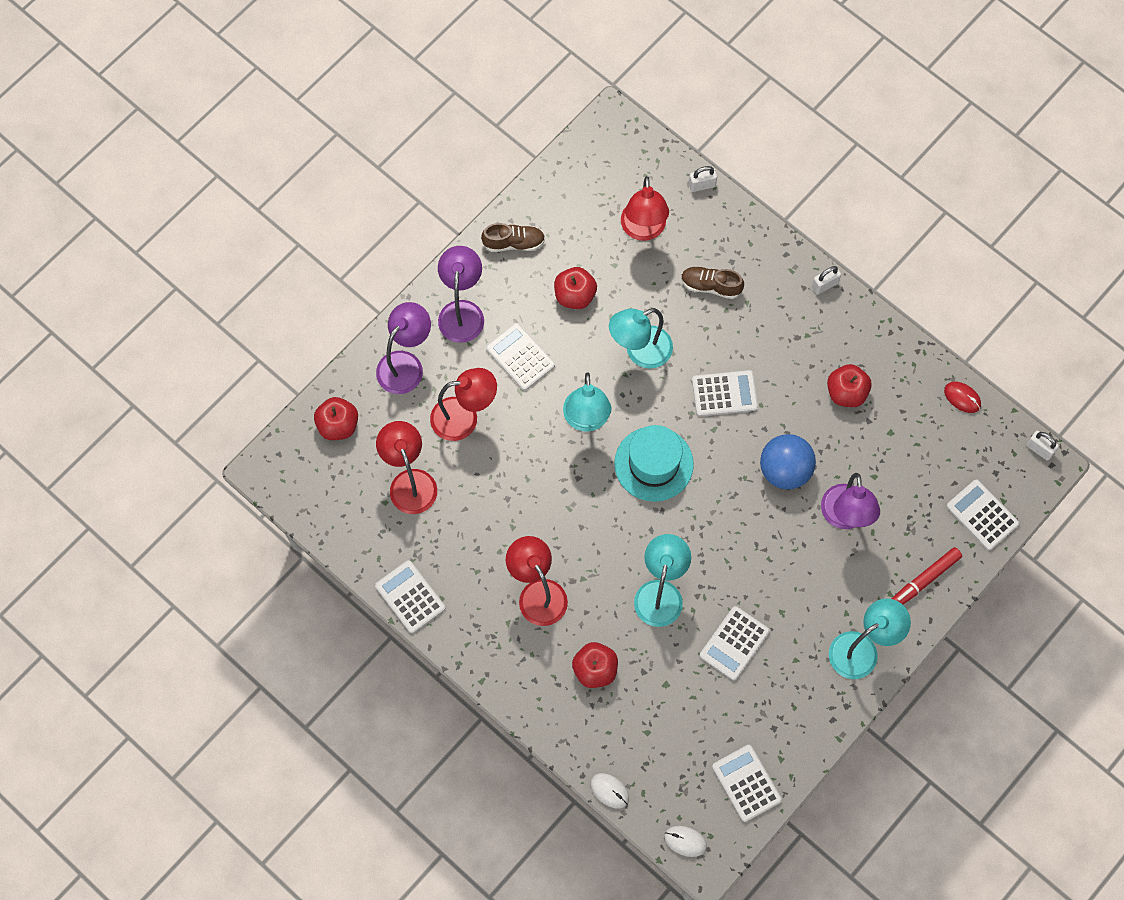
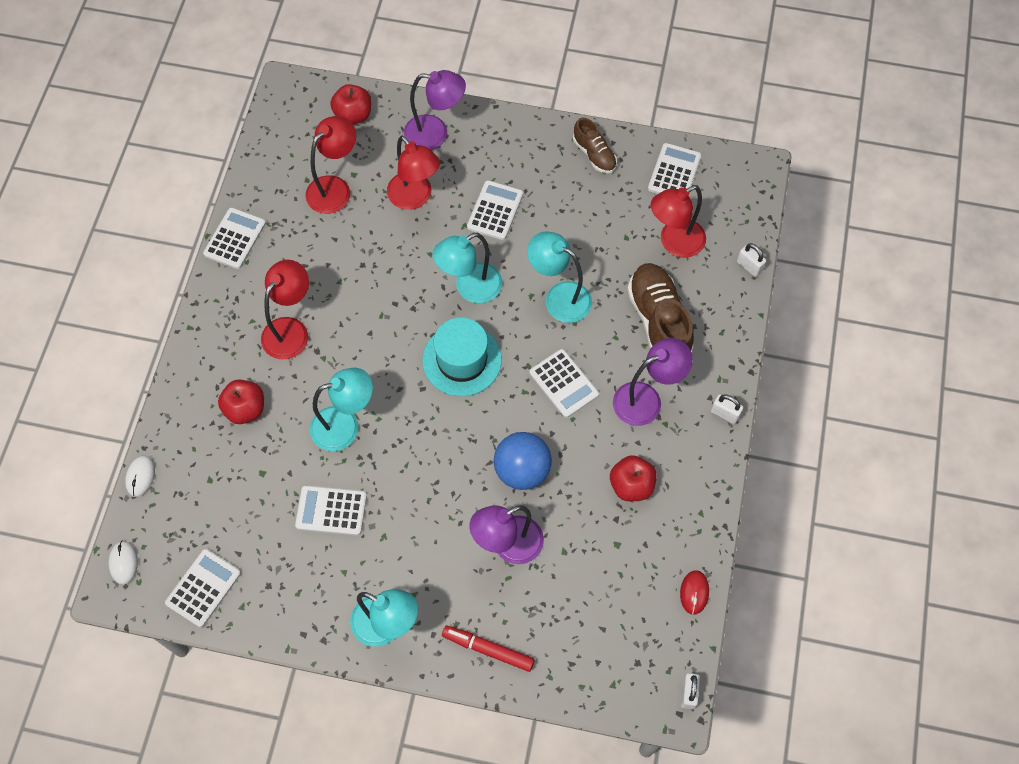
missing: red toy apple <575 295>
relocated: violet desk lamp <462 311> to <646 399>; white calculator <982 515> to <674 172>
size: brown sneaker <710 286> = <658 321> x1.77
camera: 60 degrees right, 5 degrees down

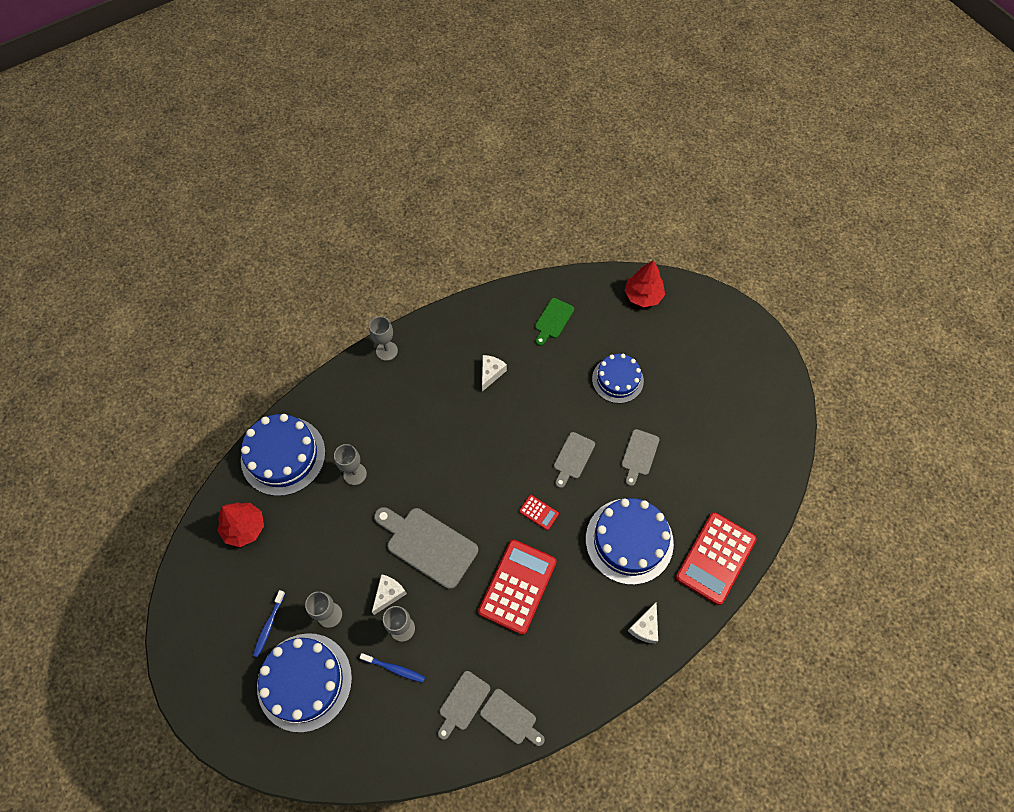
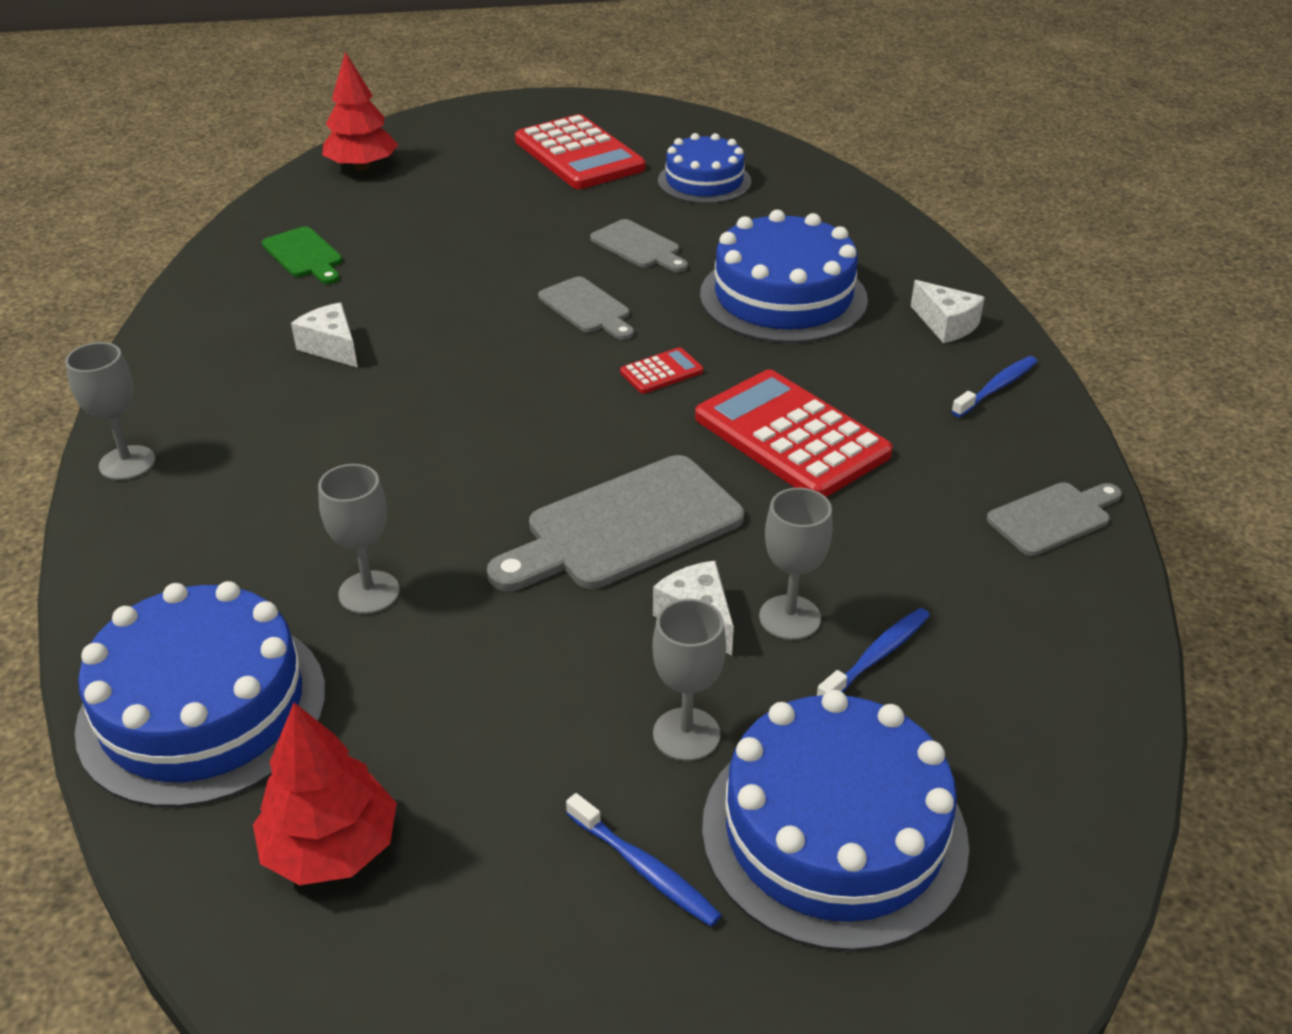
missing: grey bread board <463 703>
appeared: royal blue toothbrush <996 387>
relocated: royal blue gateau <617 379> to <704 181>; red calculator <715 558> to <579 154>
camera: 65 degrees left, 25 degrees down

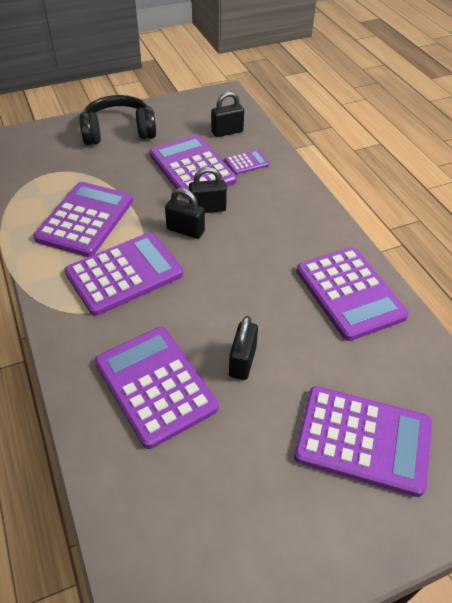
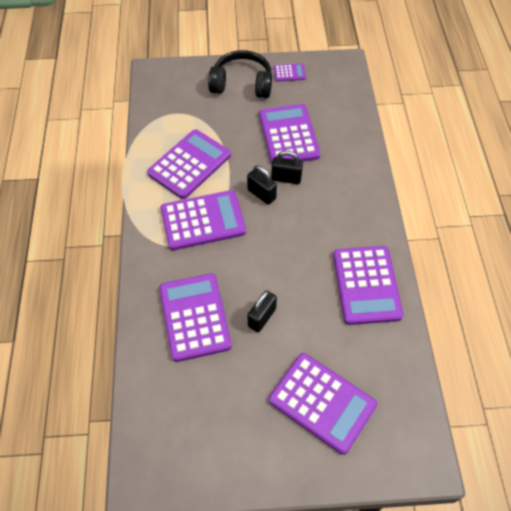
missing: ebony lock <227 132>
relocated: violet calculator <246 163> to <289 73>
camera: 20 degrees right, 10 degrees up

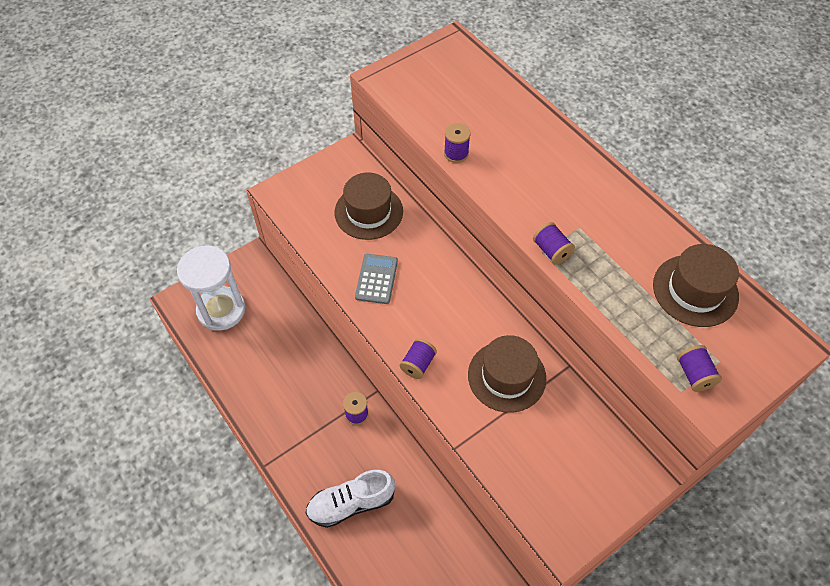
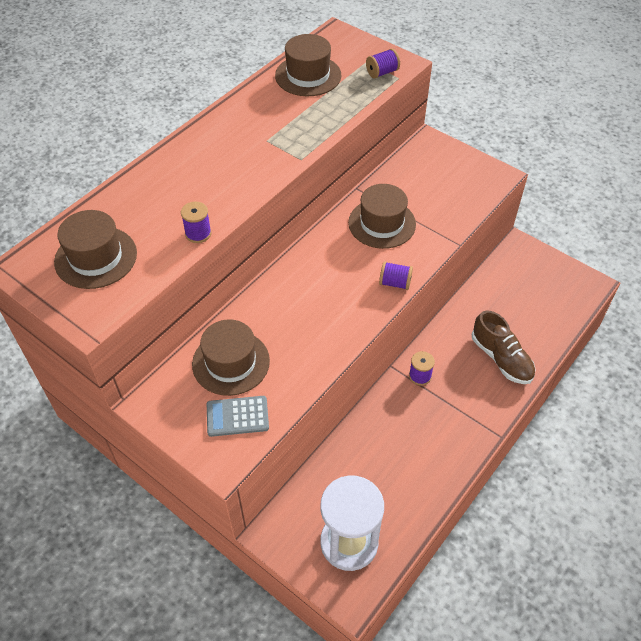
missing: violet bobbin <551 251>
appeared: brown hat <96 257>
relocated: grey calculator <376 279> to <237 416>
colour: white sneaker <351 503> to brown sneaker <501 358>
camera: 105 degrees left, 5 degrees down

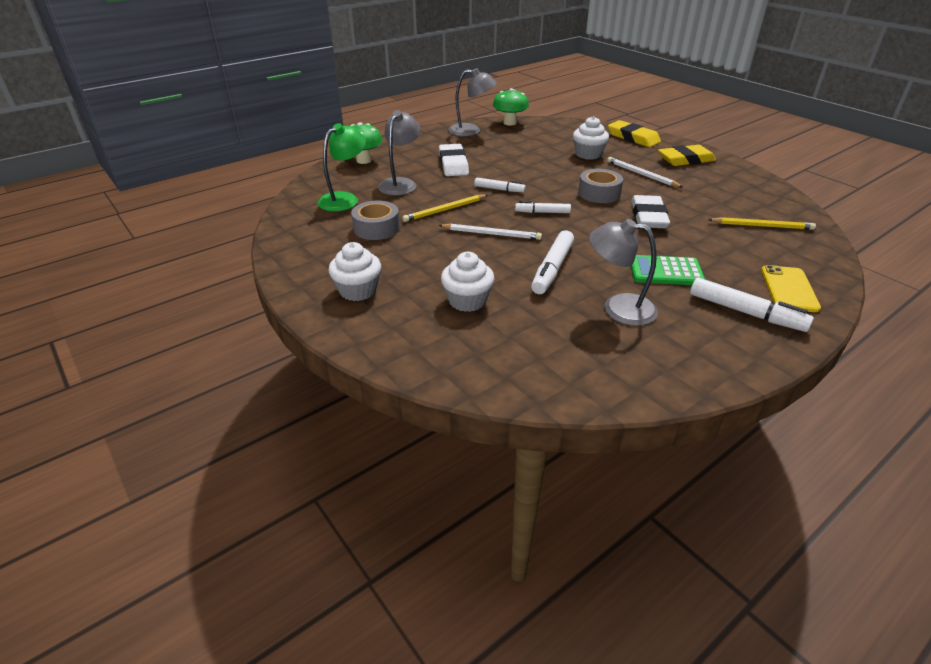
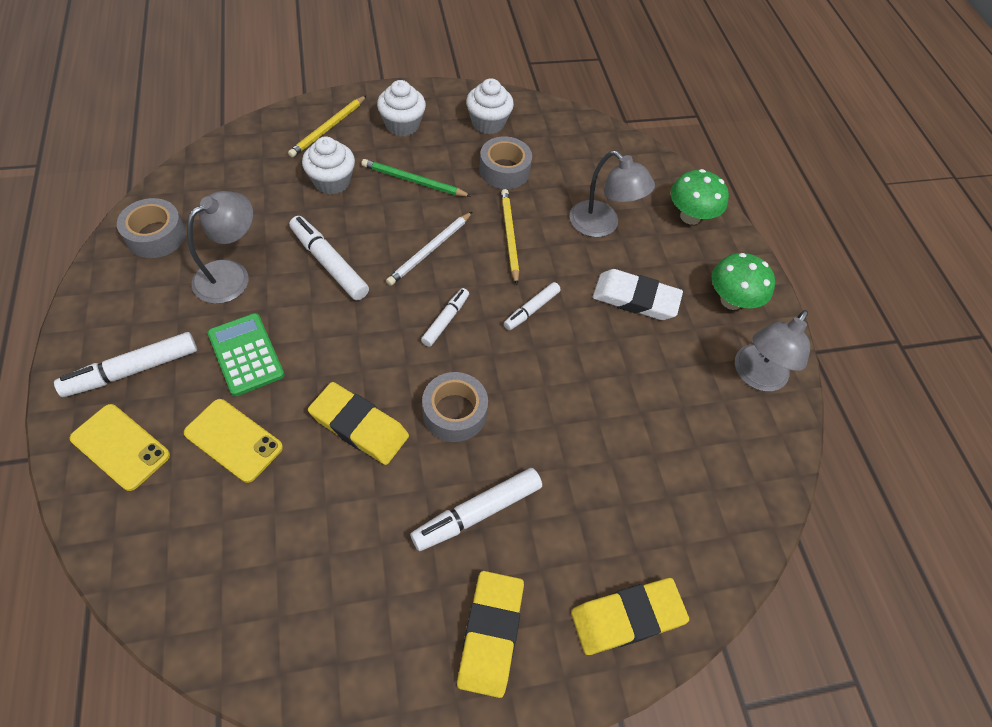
missing: green desk lamp <344 199>
appeared: grey roll of tape <156 236>; bright yellow smartphone <233 440>; green pencil <413 181>
relocated: green toadstool <510 123> to <731 300>; white cupcake <588 154> to <488 123>; bright yellow pencil <762 226> to <328 128>
exchanged: white pencil <641 174> to white marker pen <477 513>
colour: white eraser <648 216> to bright yellow eraser <359 426>
spun: green calculator <665 271> = <246 354> 60 degrees counterclockwise
camera: 110 degrees right, 20 degrees up

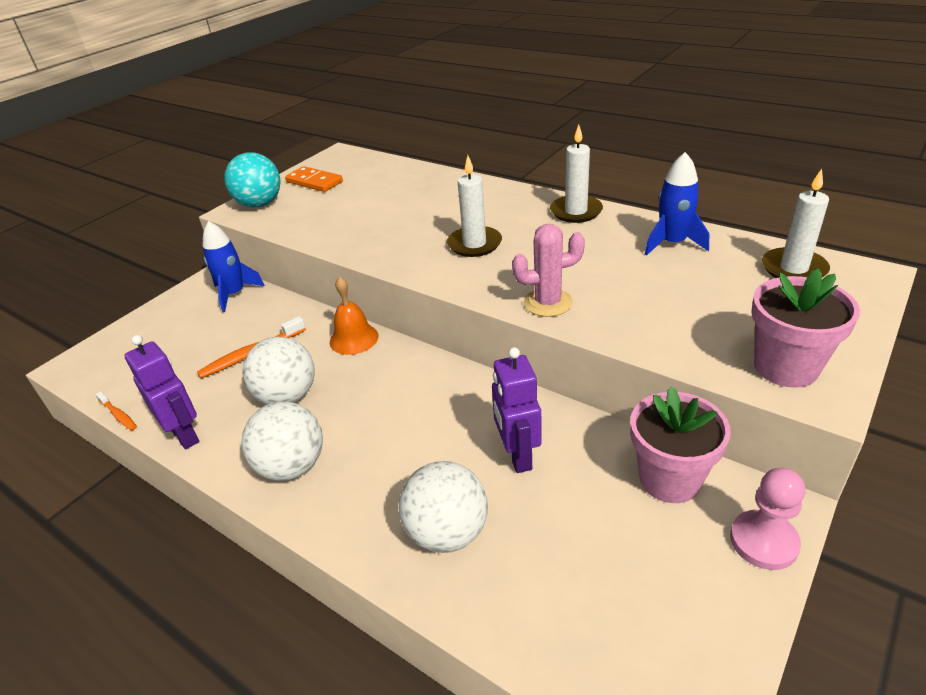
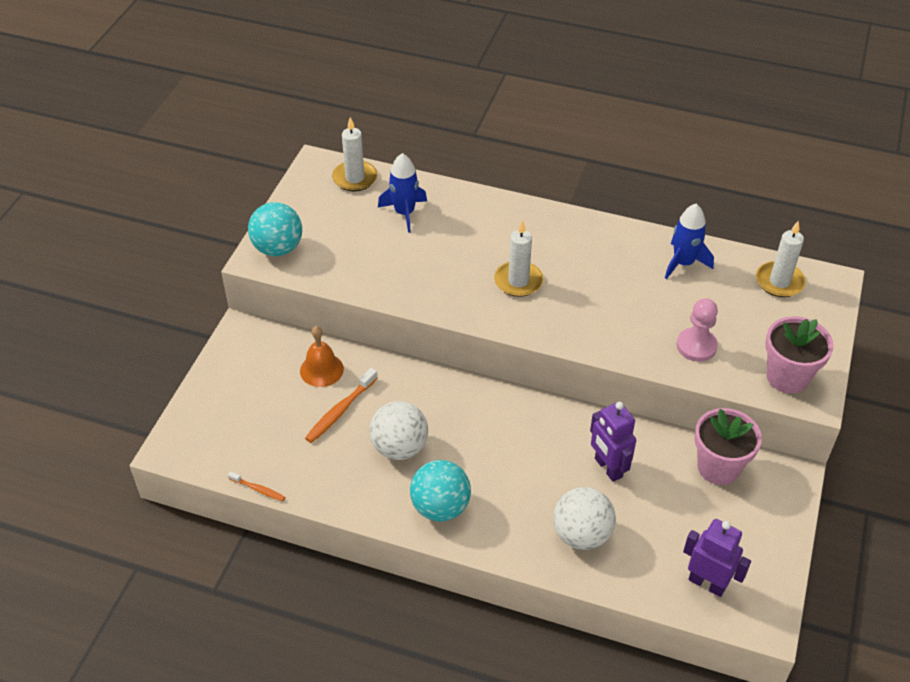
missing: orange domino tile <314 182>; rosy prickly plant <548 303>
relocated: violet toy robot <185 435> to <707 583>; royal blue toy rocket <234 294> to <404 213>; orange school bell <354 339> to <321 370>; white wax candle <576 211> to <355 178>; rosy pawn <763 541> to <696 346>
colour: white play ball <292 466> to aqua play ball <440 507>
camera: 20 degrees left, 10 degrees up

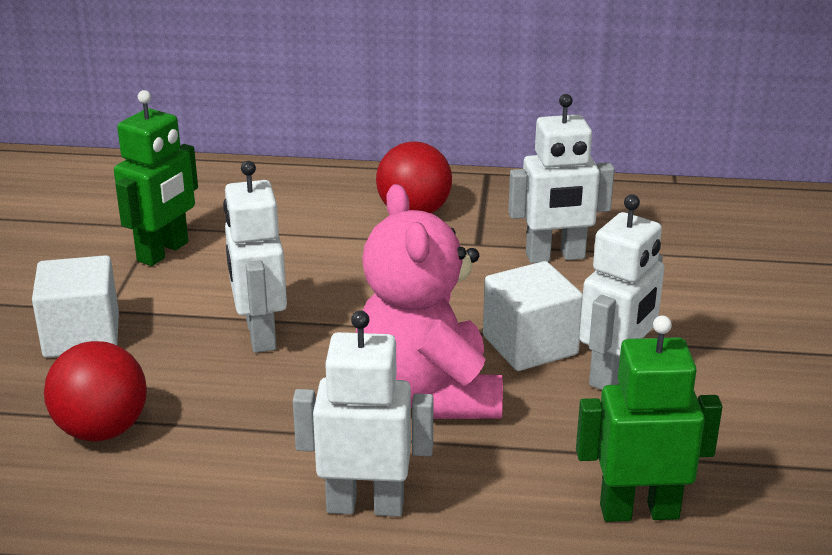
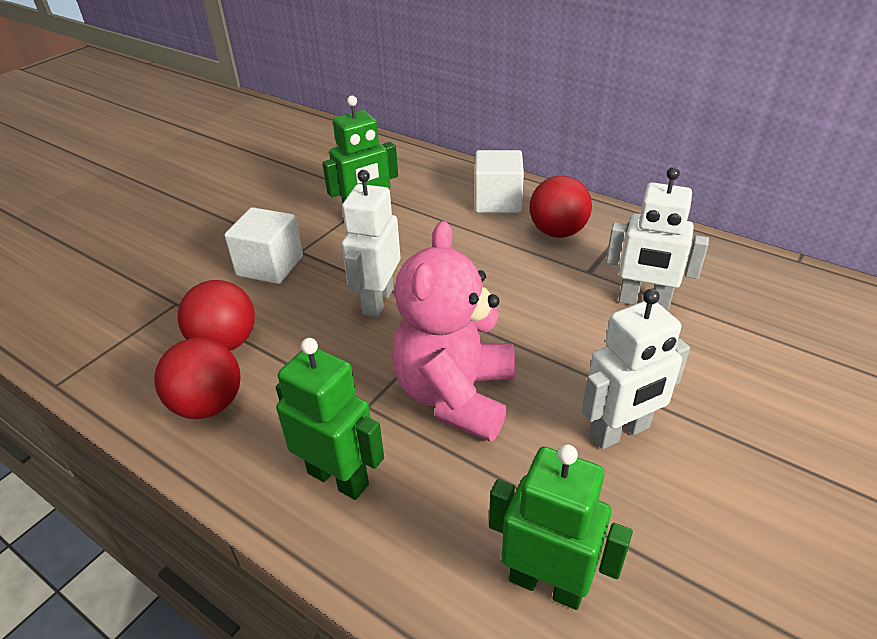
appeared: red play ball <208 405>
relocated: white solid cube <530 345> to <497 201>
colour: white toy robot <365 505> to green toy robot <338 478>
camera: 30 degrees right, 10 degrees up

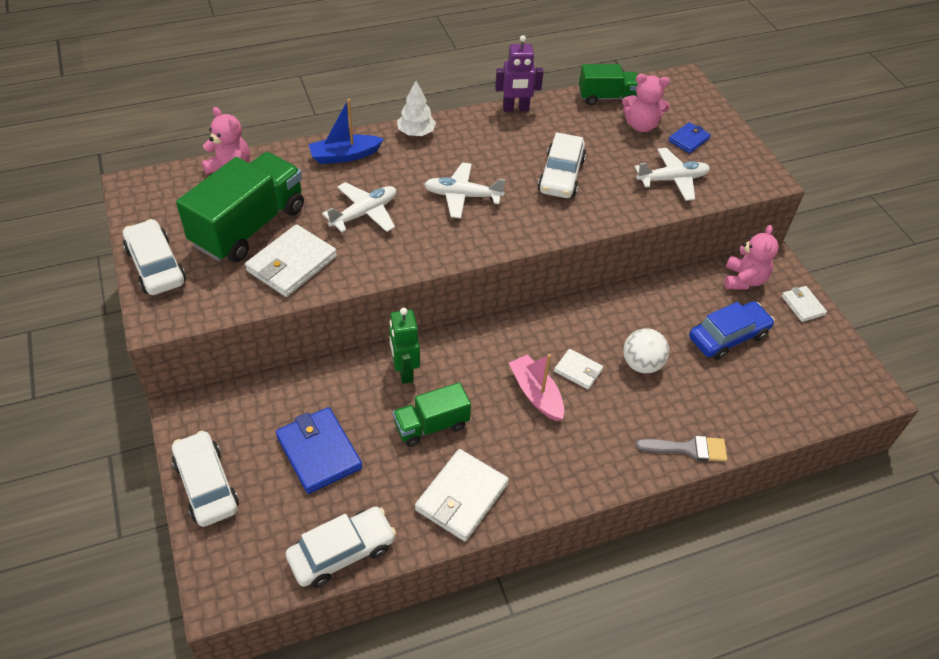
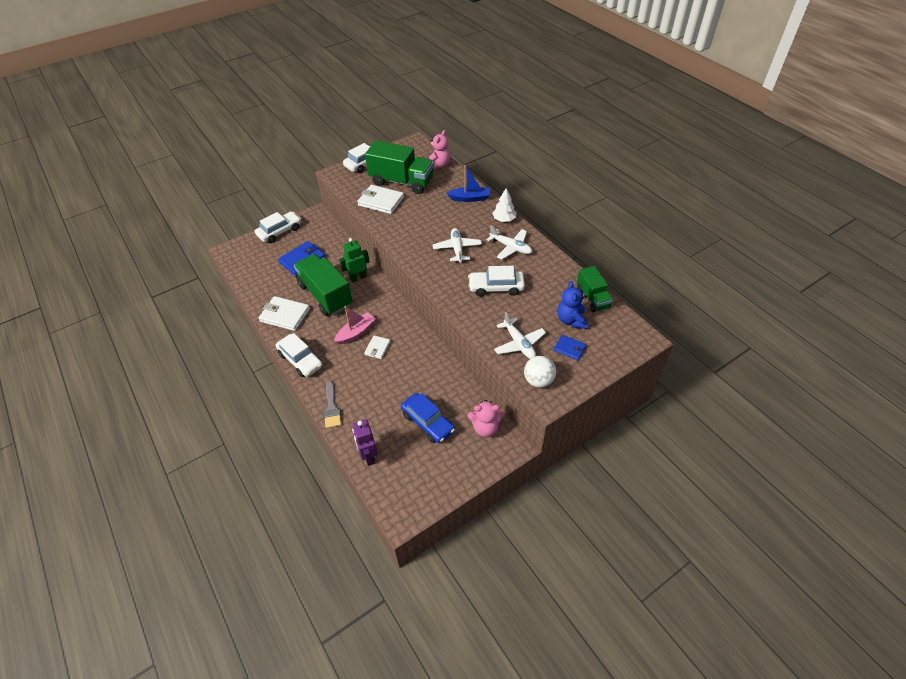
missing: white card wallet <802 305>
relocated: white toy car <342 552> to <300 360>; white aeroplane <364 213> to <511 247>; violet toy robot <515 109> to <368 456>; white play ball <641 364> to <538 380>
colour: rosy teddy <641 125> to royal blue teddy <571 320>
spun: royal blue sailboat <345 156> = <470 198> 120 degrees clockwise
size: green lorry <431 425> = <326 295> x1.76
camera: 80 degrees right, 0 degrees up

